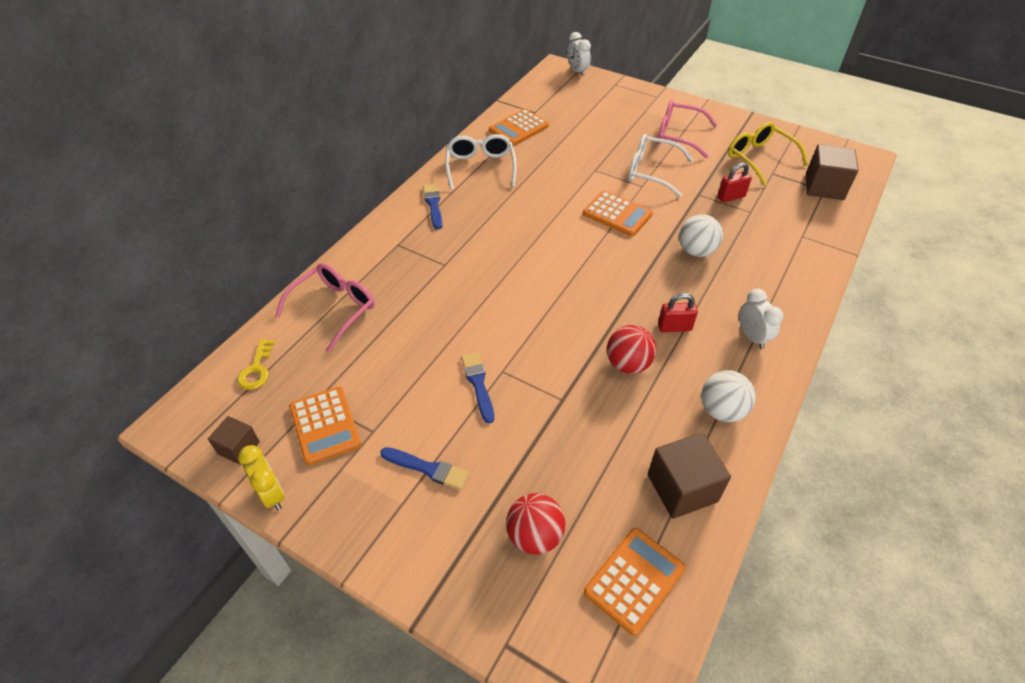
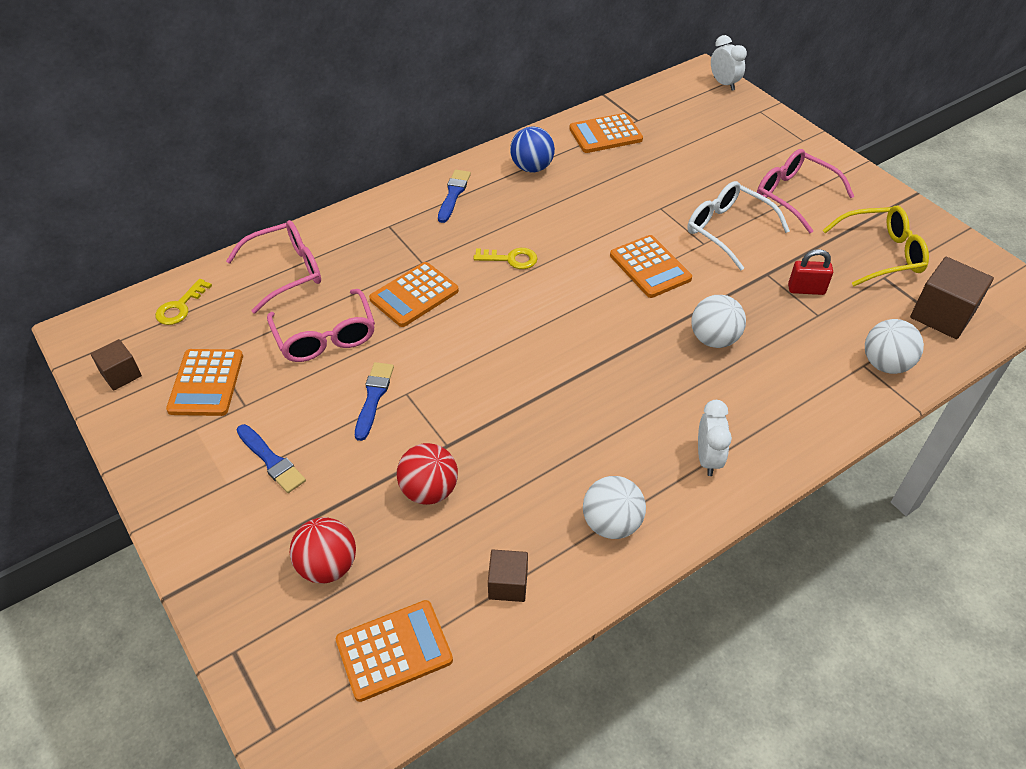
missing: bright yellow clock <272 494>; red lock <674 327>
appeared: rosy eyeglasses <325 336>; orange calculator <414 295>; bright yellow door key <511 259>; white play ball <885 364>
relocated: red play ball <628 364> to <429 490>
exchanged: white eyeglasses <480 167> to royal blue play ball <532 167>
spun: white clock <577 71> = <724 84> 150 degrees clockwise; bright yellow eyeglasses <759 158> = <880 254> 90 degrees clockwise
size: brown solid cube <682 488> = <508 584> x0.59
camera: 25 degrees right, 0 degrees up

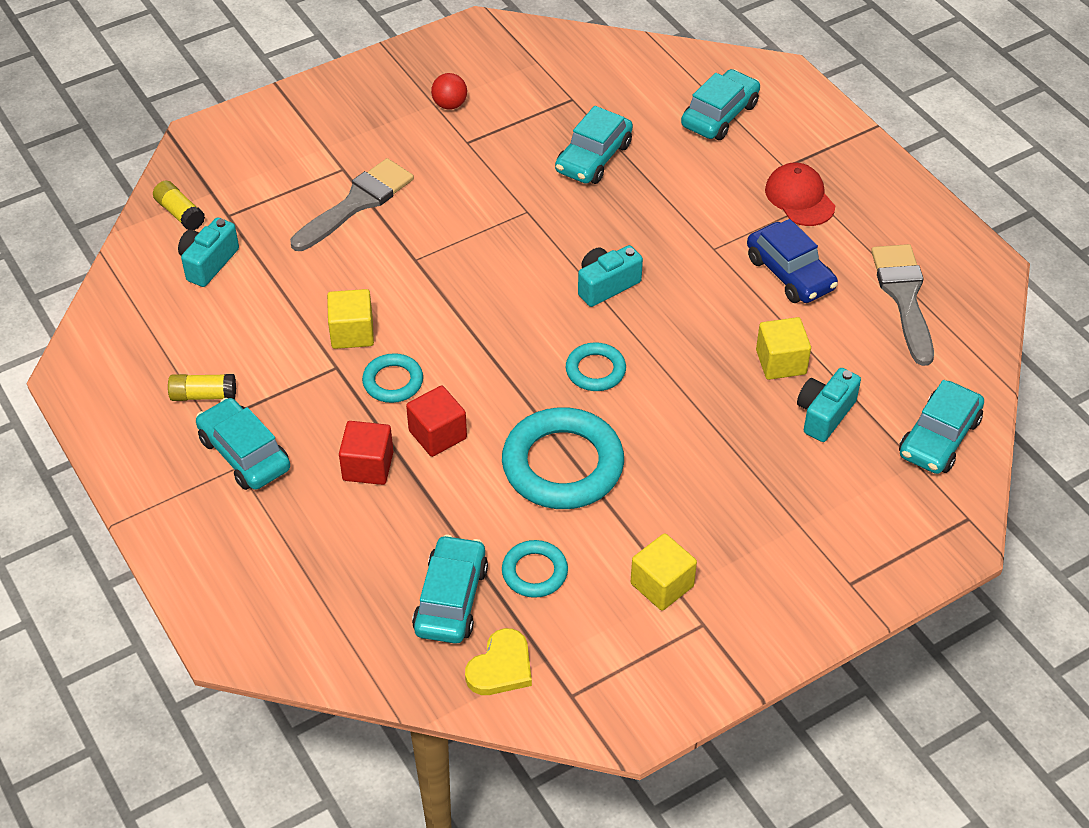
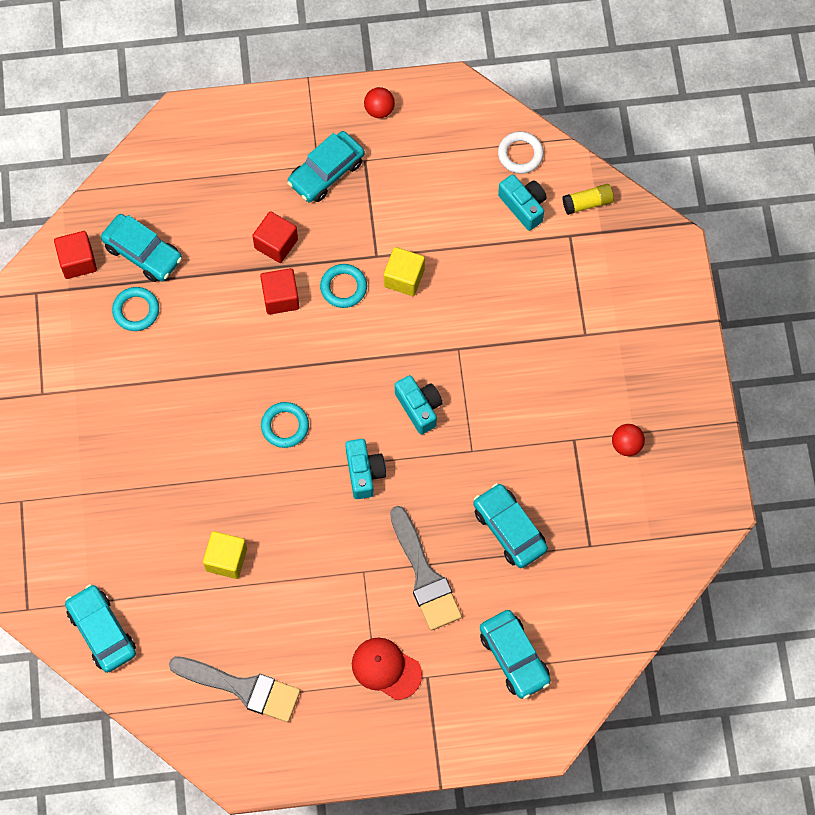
missing: bright yellow stick of glue <203 395>; aqua torus <562 465>; bright yellow solid cube <662 585>; royal blue toy car <790 273>
appeared: red play ball <379 109>; white torus <520 154>
relocated: grey brush <357 203> to <424 575>; aqua compact camera <824 414> to <419 407>
exchanged: bright yellow love heart <501 667> to red solid cube <78 261>
spun: aqua toy car <244 454> = <326 172> 150 degrees clockwise; red cap <799 198> = <386 668> 150 degrees counterclockwise
camera: 115 degrees right, 20 degrees up

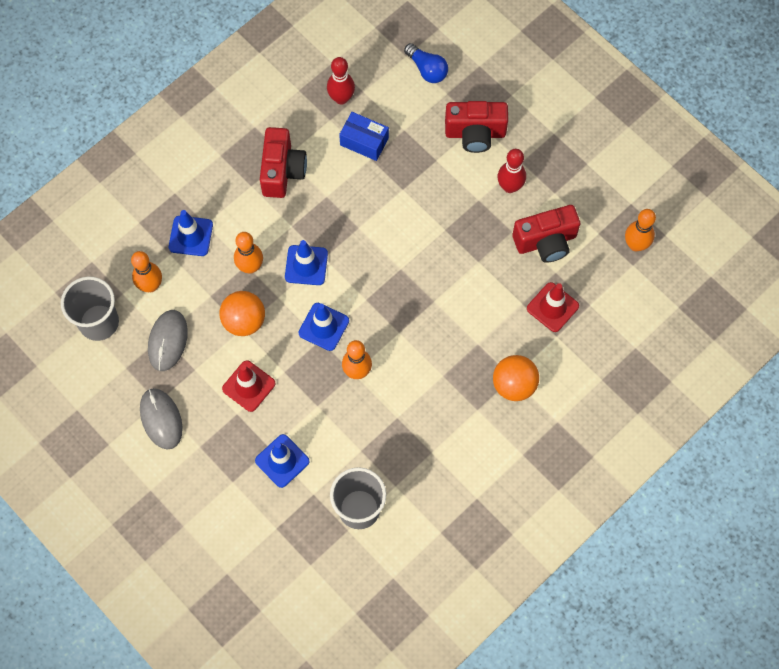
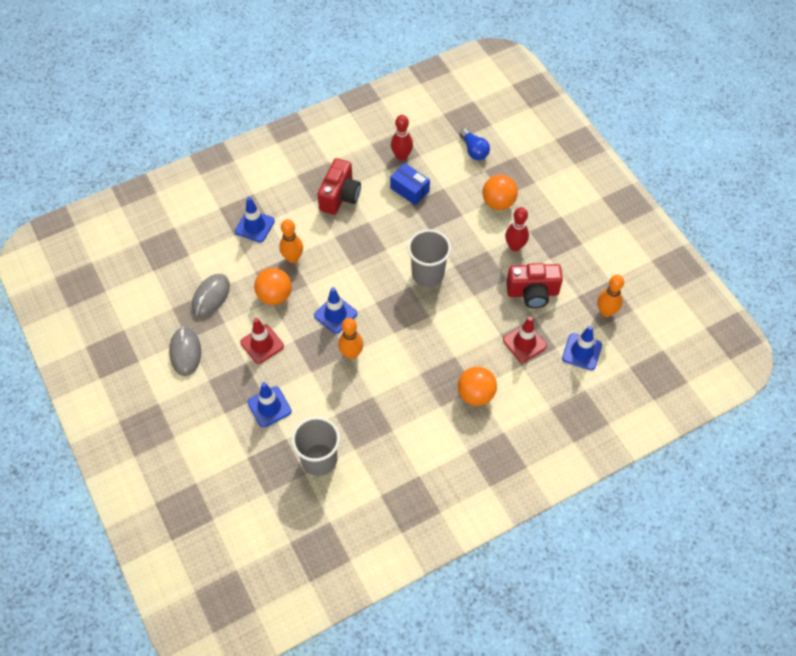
missing: orange skittle <150 285>
relocated: grey tumbler <99 322> to <428 274>; royal blue traffic cone <306 265> to <582 352>
exchanged: red compact camera <475 133> to orange play ball <498 203>
camera: 15 degrees right, 10 degrees down

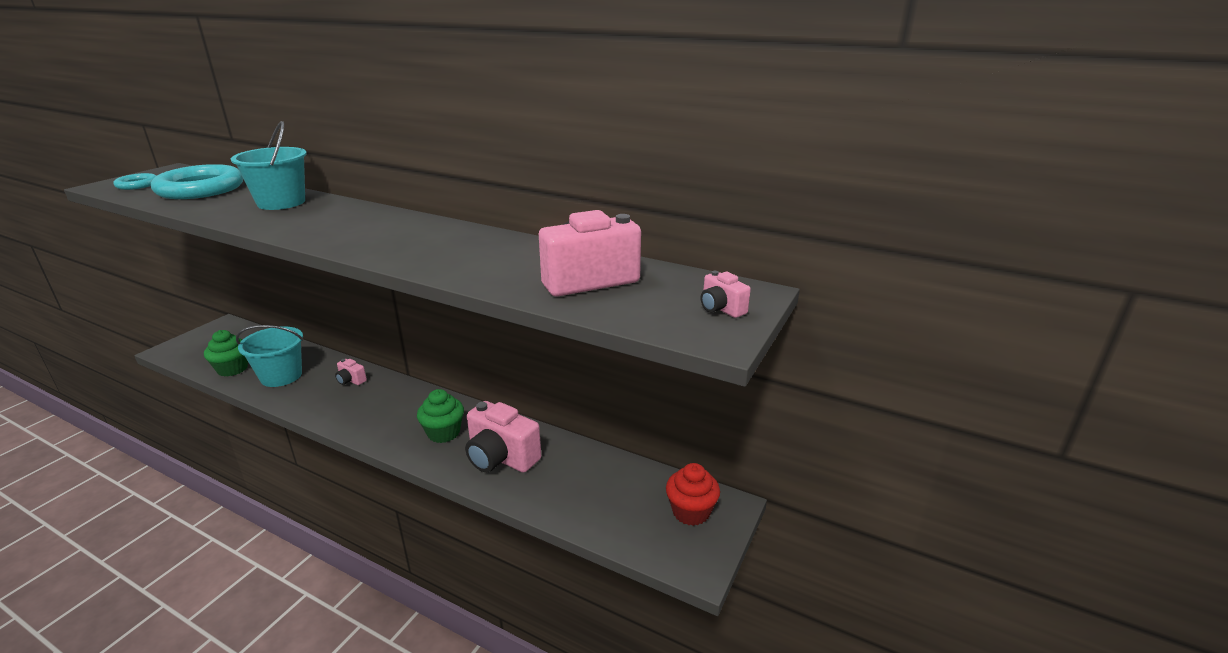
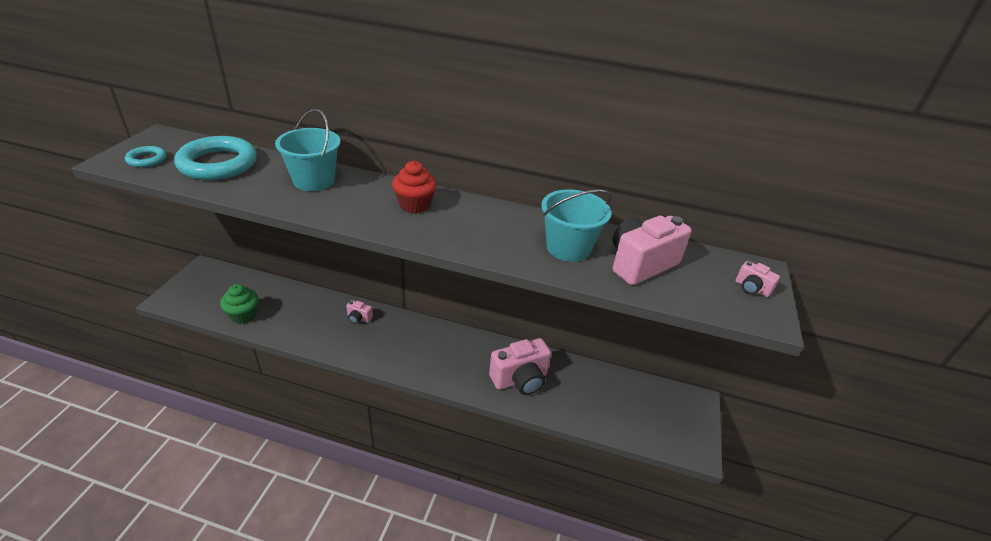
missing: green cupcake <443 433>
relocated: aqua pail <281 376> to <568 248>; red cupcake <691 512> to <414 205>
spun: rosy compact camera <501 458> = <520 379> 45 degrees counterclockwise
camera: 15 degrees left, 10 degrees up

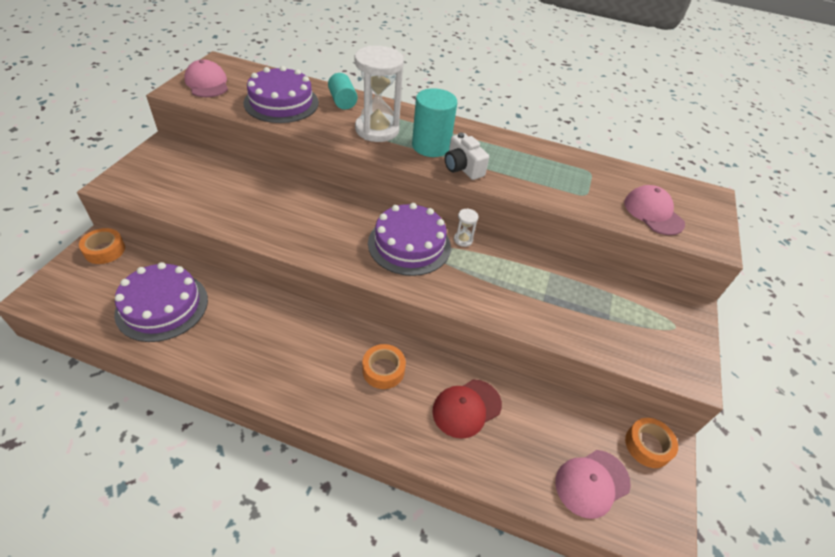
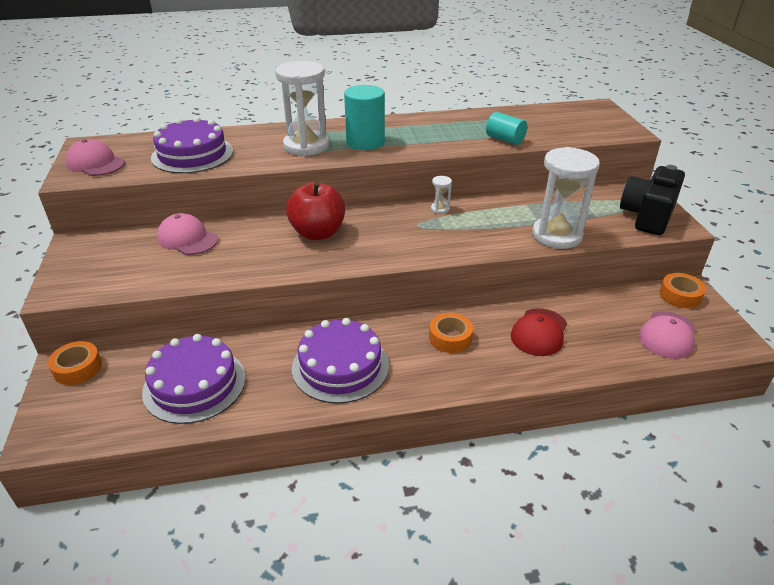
missing: white compact camera <462 168>
appeared: red toy apple <318 233>; white sand timer <557 235>; ebony compact camera <647 216>
relocated: aqua cylinder <342 101> to <505 139>; violet gateau <409 244> to <340 366>; rosy cap <653 213> to <187 239>
camera: 25 degrees left, 10 degrees down

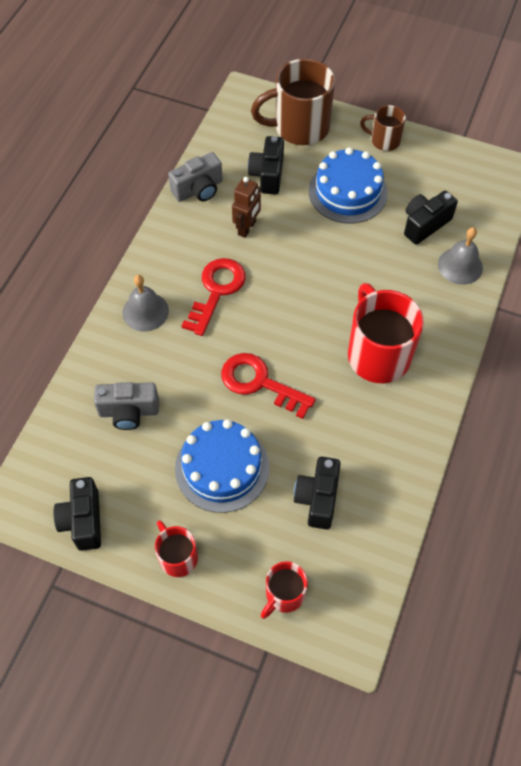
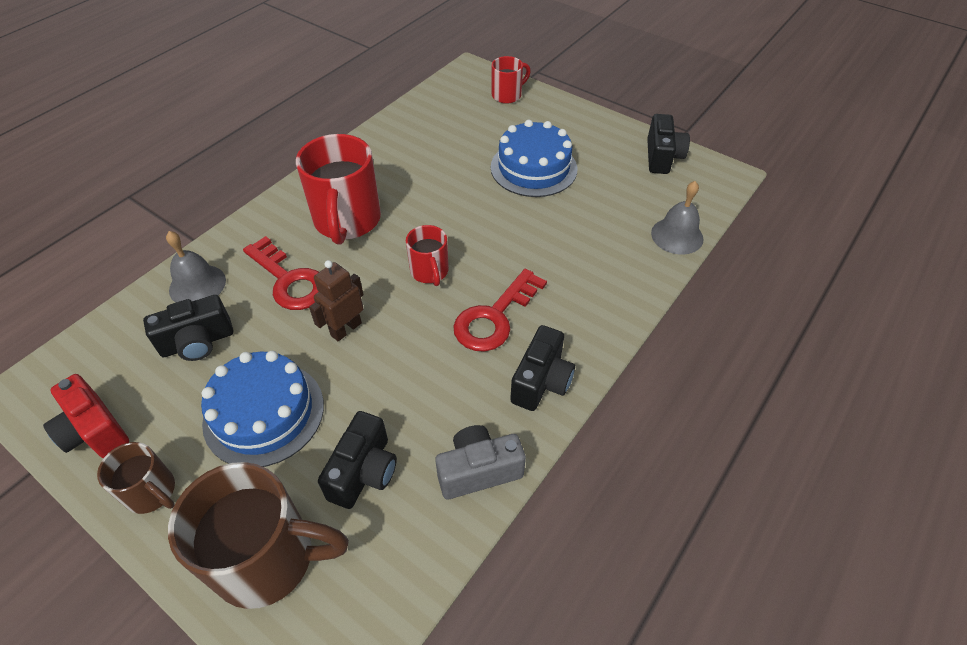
missing: grey compact camera <129 412>
appeared: red compact camera <94 431>
relocated: grey school bell <145 311> to <677 235>; red coffee mug <177 557> to <429 272>; red door key <259 383> to <289 280>; brown toy robot <247 228> to <346 329>; ebony compact camera <317 498> to <541 381>
camera: 165 degrees left, 10 degrees down

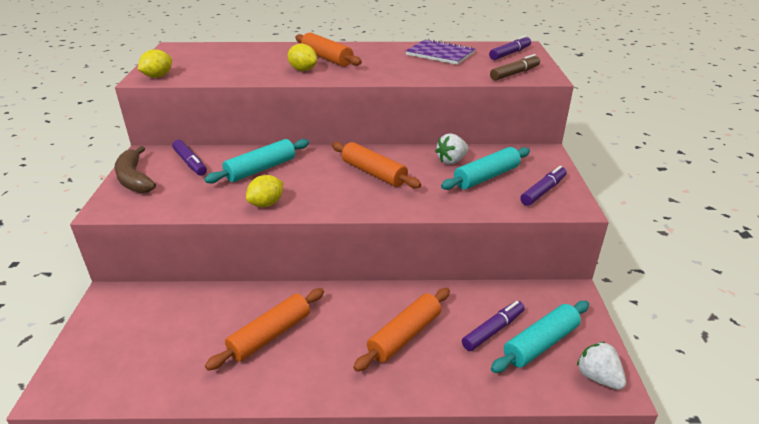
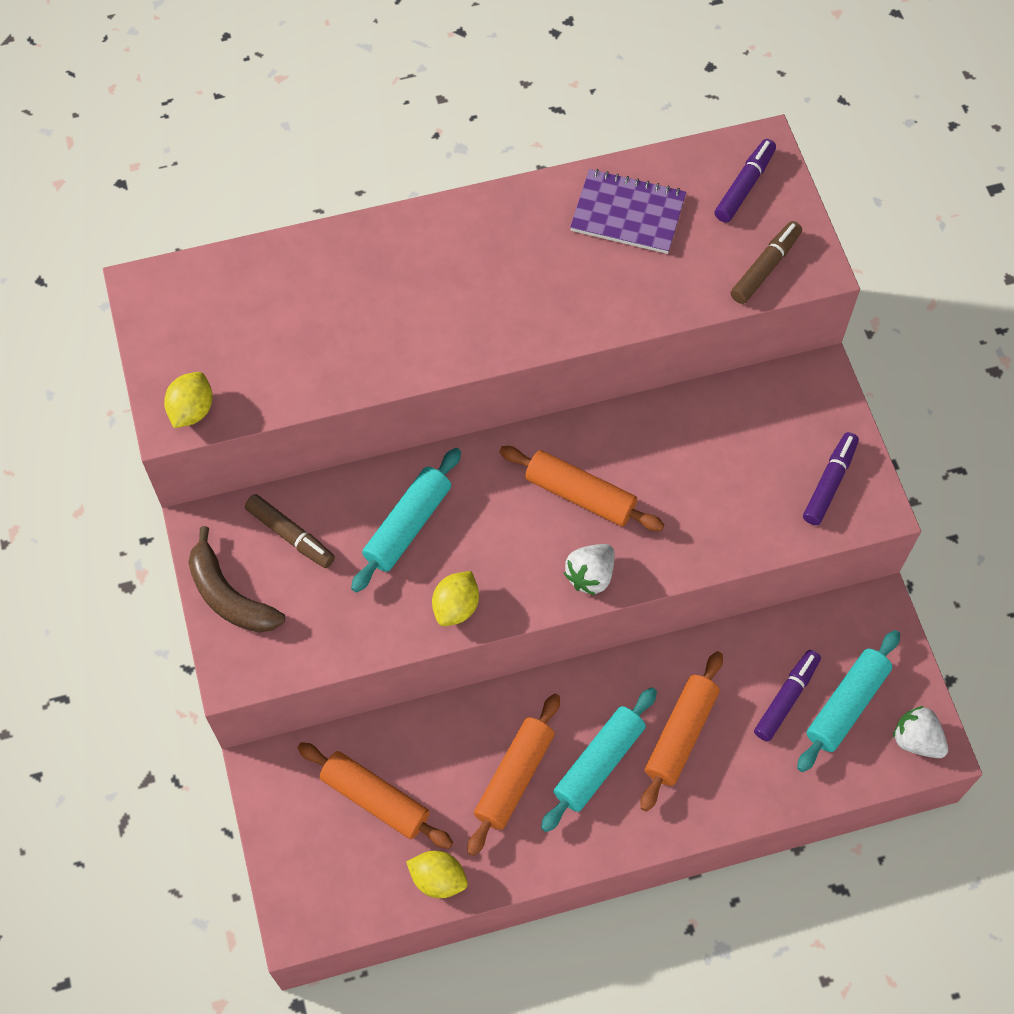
relocated: bright yellow citrus fruit <303 70> to <438 879>; orange rolling pin <327 58> to <375 799>; white toy strawberry <451 161> to <590 576>; aqua rolling pin <486 177> to <598 763>
colour: violet marker pen <190 163> to brown marker pen <290 535>
camera: 15 degrees left, 30 degrees up

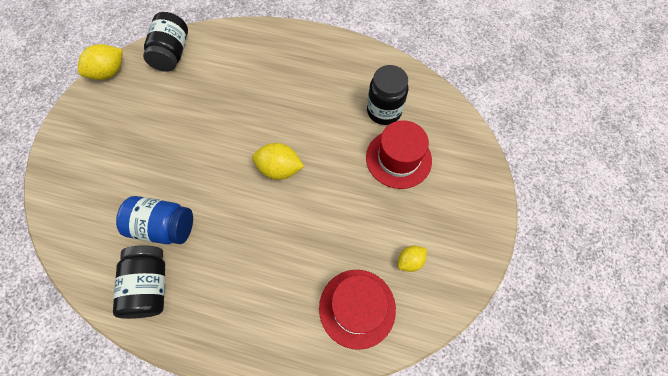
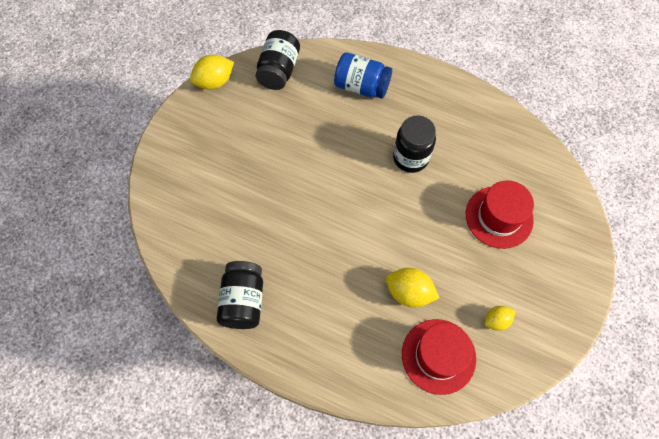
relocated: royal blue jar <163 227> to <361 86>; bright yellow citrus fruit <279 169> to <409 292>; ebony jar <384 111> to <410 158>
camera: 10 degrees right, 0 degrees up

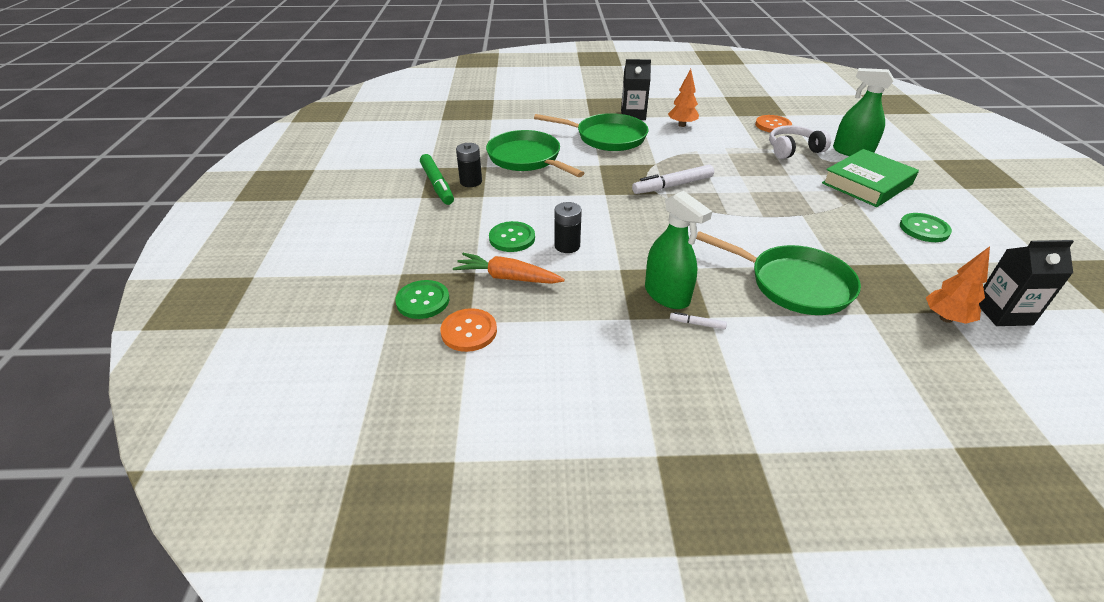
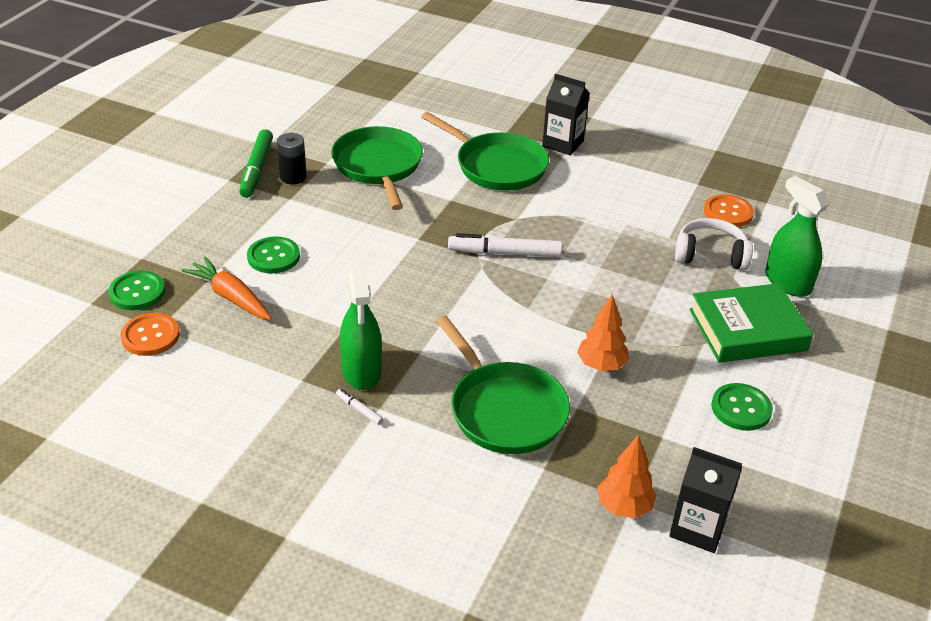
missing: ebony battery <567 246>
relocated: orange fir tree <682 125> to <601 365>
camera: 25 degrees right, 0 degrees up

